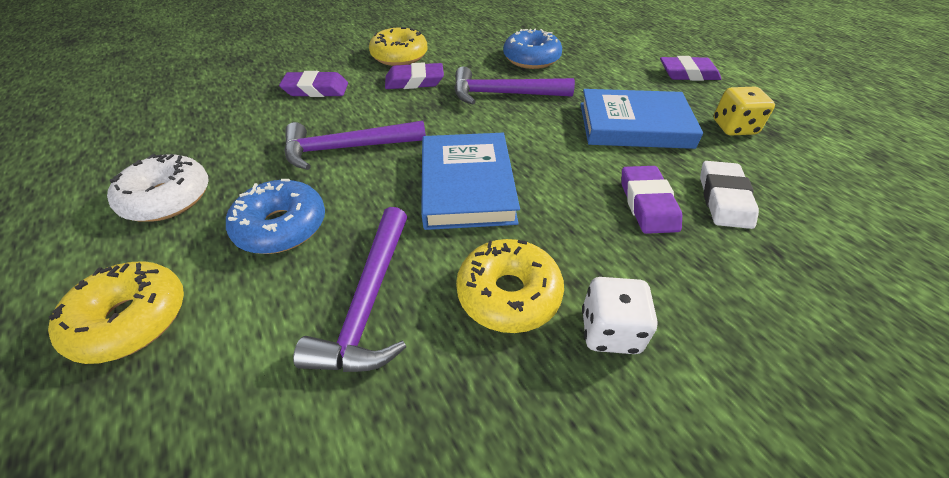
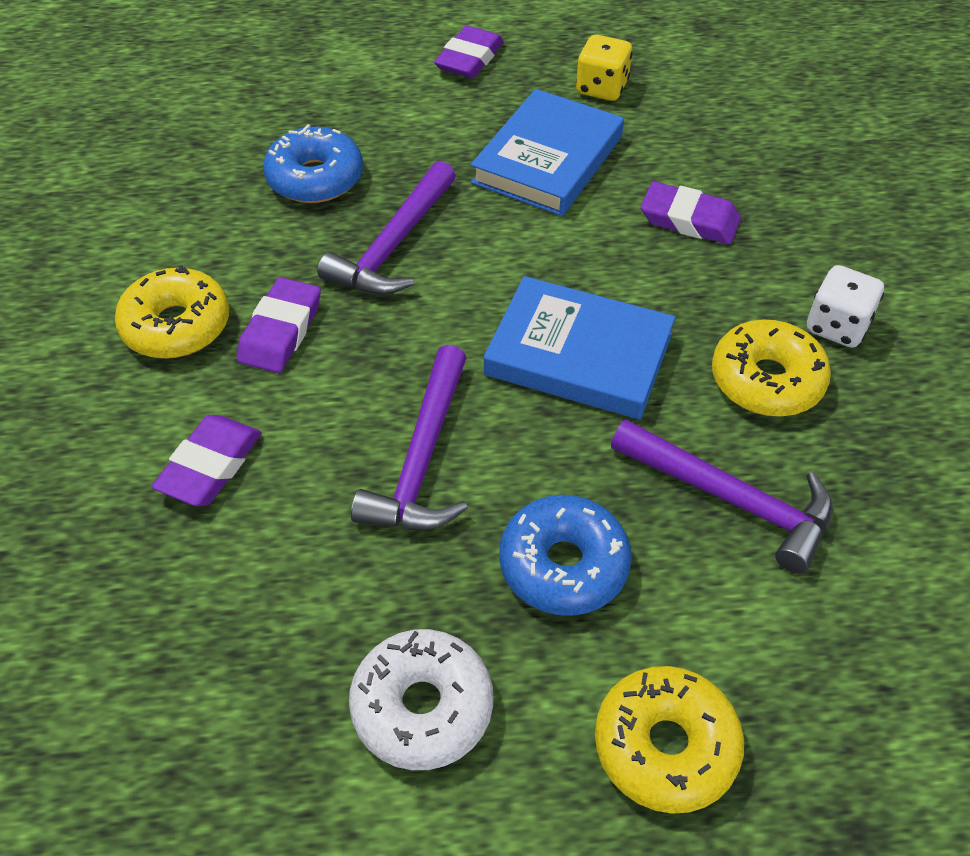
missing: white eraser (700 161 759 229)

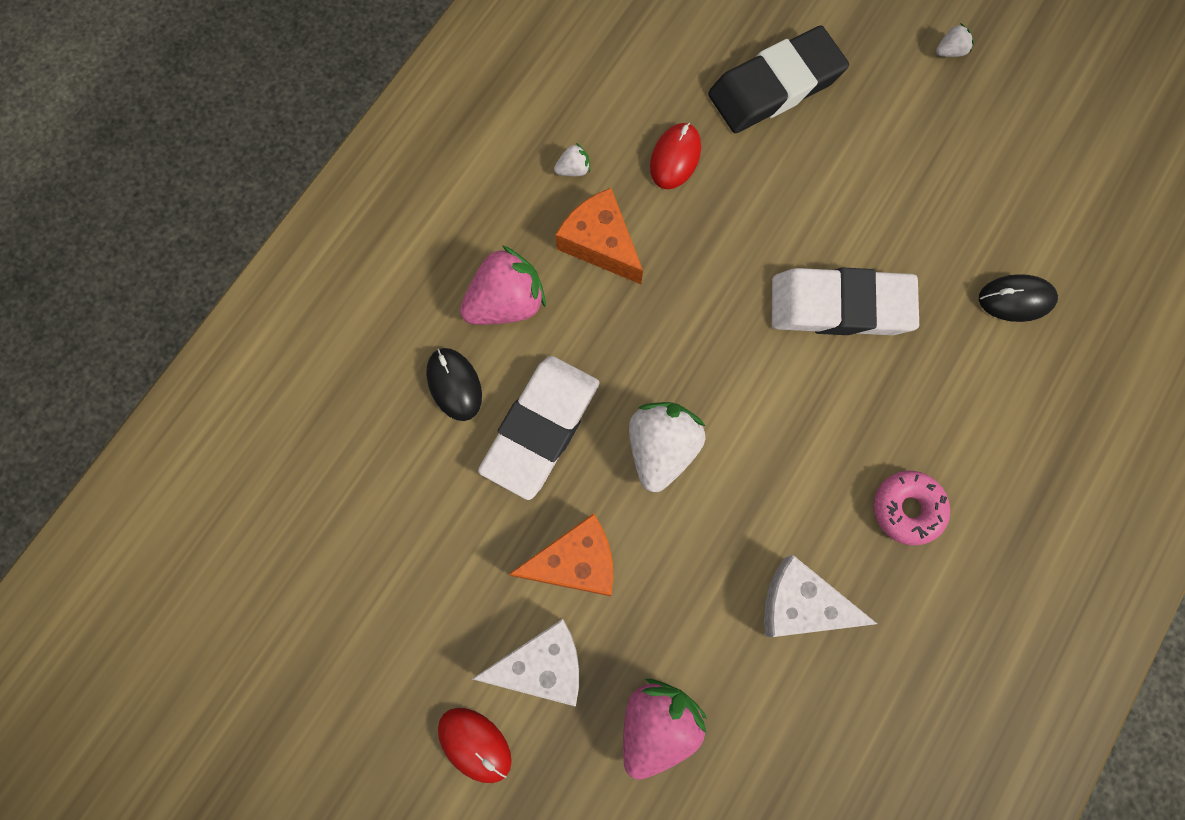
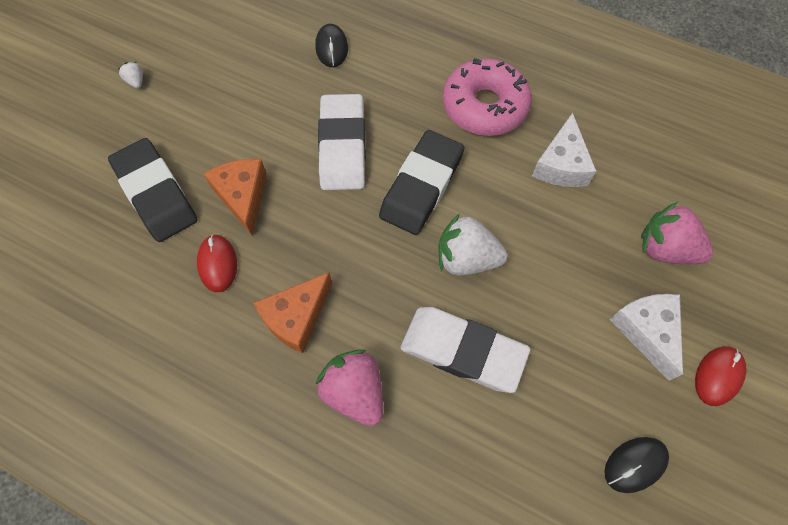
missing: white strawberry (554 143 590 176)
appeared: black eraser (379 130 465 235)
relocated: black mouse (426 348 482 421) to (604 437 669 493); orange cheese (509 513 613 596) to (204 159 267 236)
spun: red mouse (650 123 701 189) = (197 234 237 292) 60 degrees clockwise
size: pink donut (874 471 950 545) = (443 58 532 136) x1.75

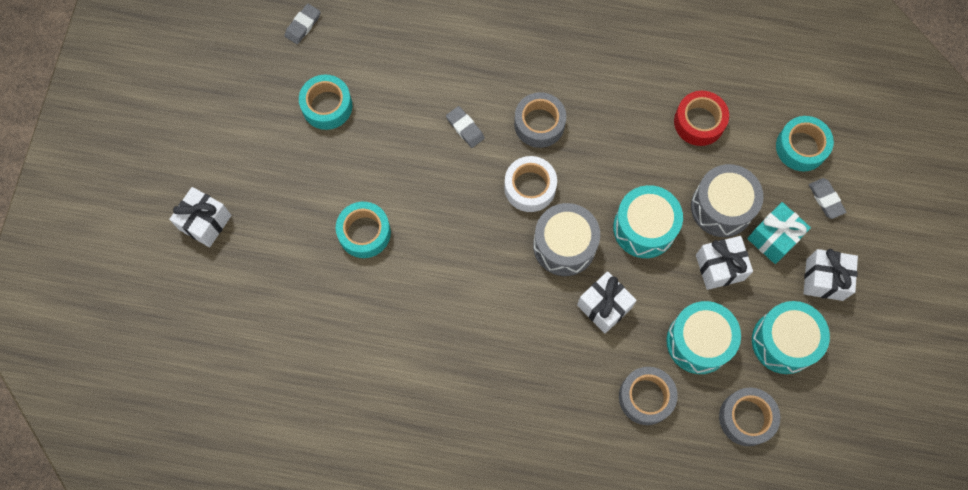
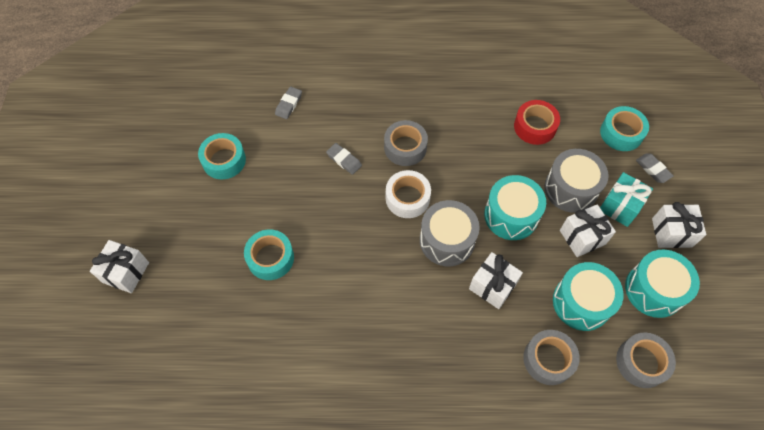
relocated: grey eraser (285 4 321 44) to (275 87 302 119)

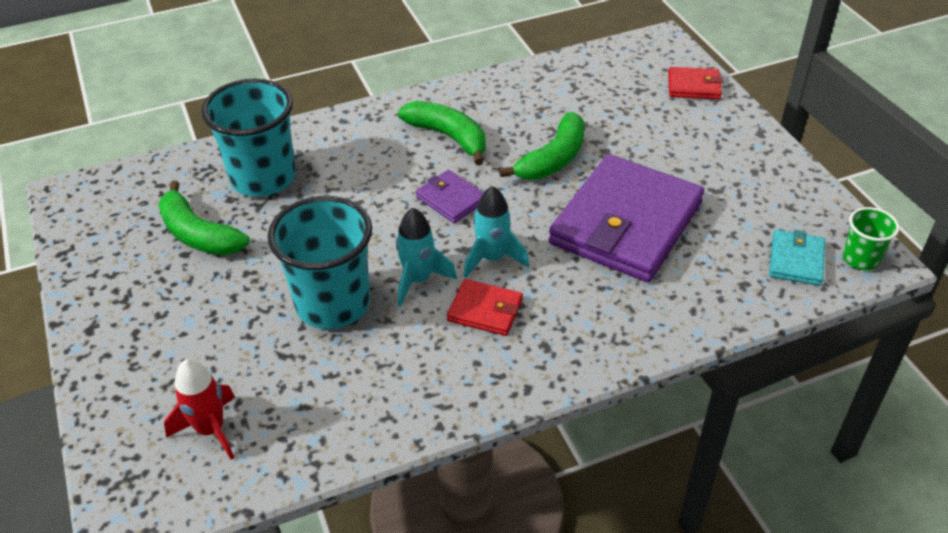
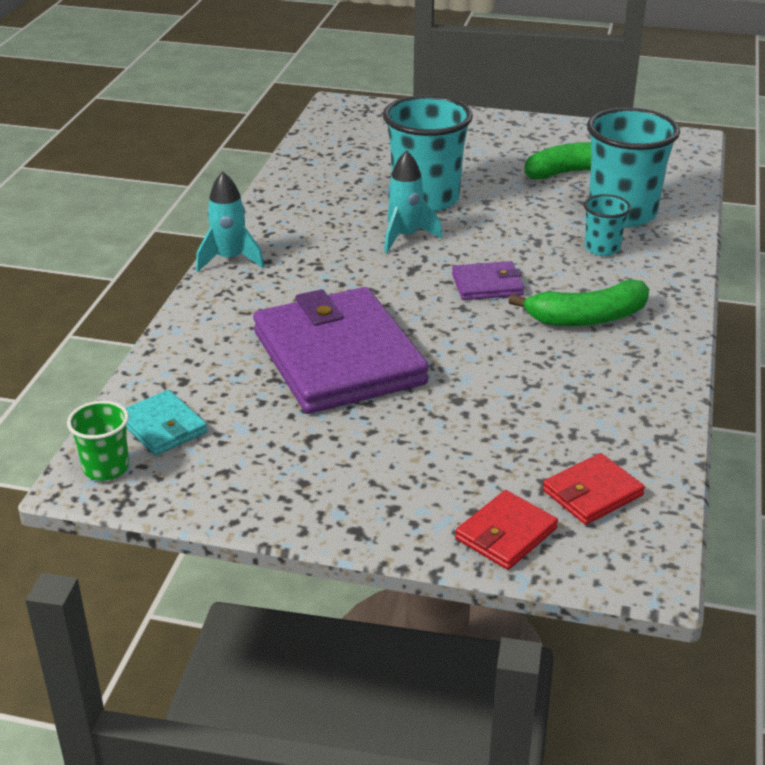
missing: red rocket (164 359 235 460); green banana (499 112 585 180)
appeared: turquoise cup (584 194 631 256)
relocated: red wallet (447 279 523 336) to (543 453 645 525); turquoise rocket (464 186 529 278) to (196 171 264 272)

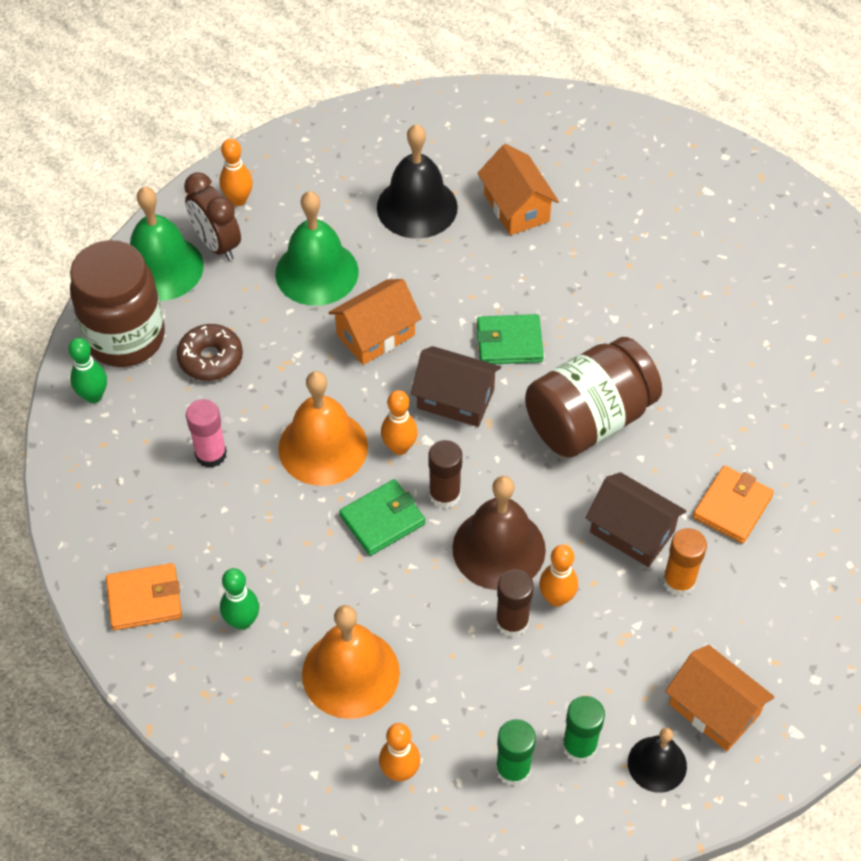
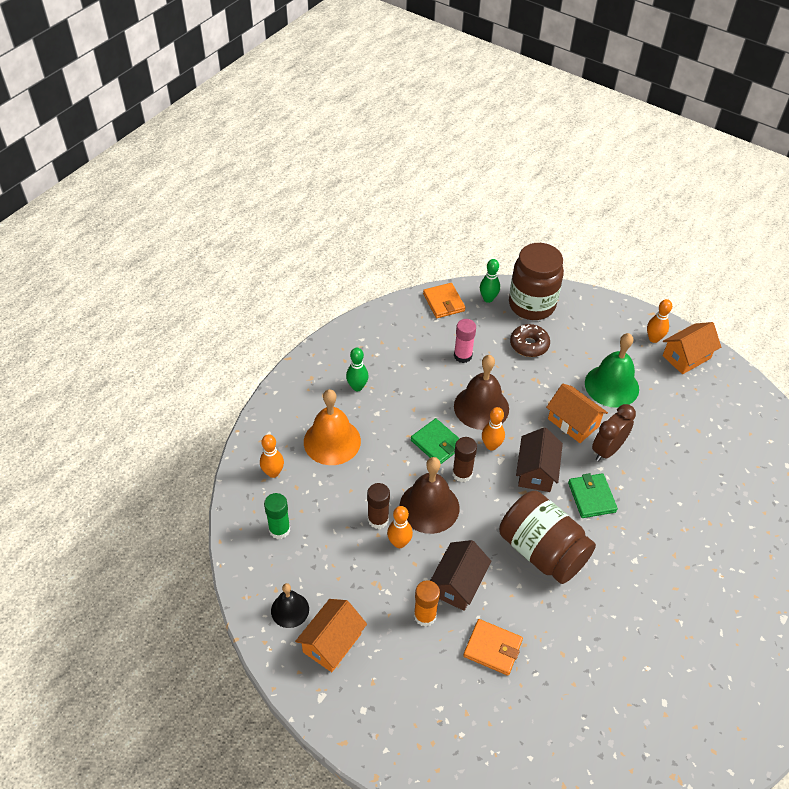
missing: green bell (130 187 204 301); black bell (377 124 458 239); green glue stick (562 696 605 763)
relocated: orange wallet (106 563 182 630) to (423 283 466 318); brown clock (184 172 241 261) to (592 404 636 461); orange house (478 144 559 235) to (662 322 721 374)
colour: orange bell (278 371 368 486) to brown bell (454 355 509 430)

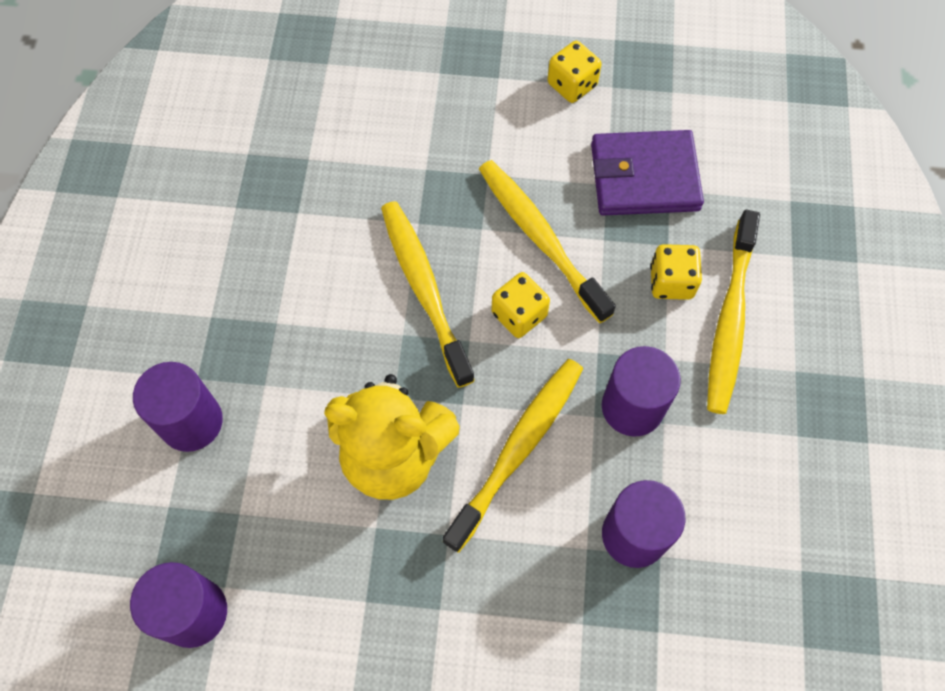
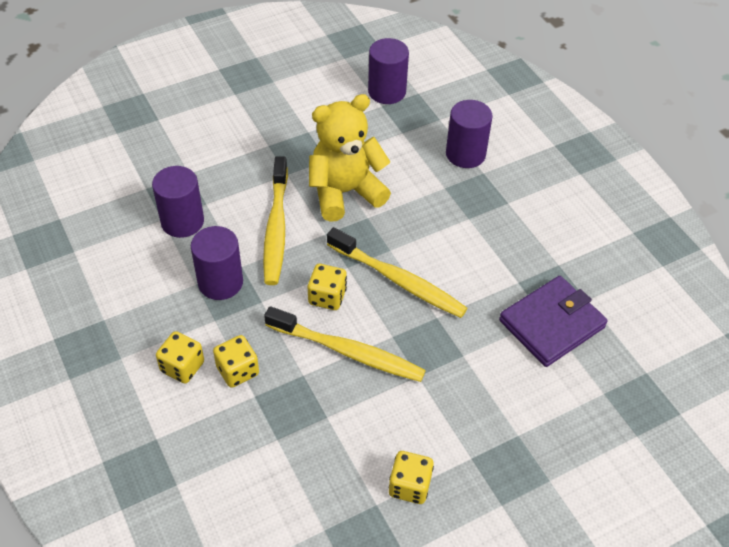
relocated: purple wallet (591 130 704 216) to (499 276 608 367)
exchanged: yellow toothbrush (707 210 760 414) to yellow dice (156 331 204 384)

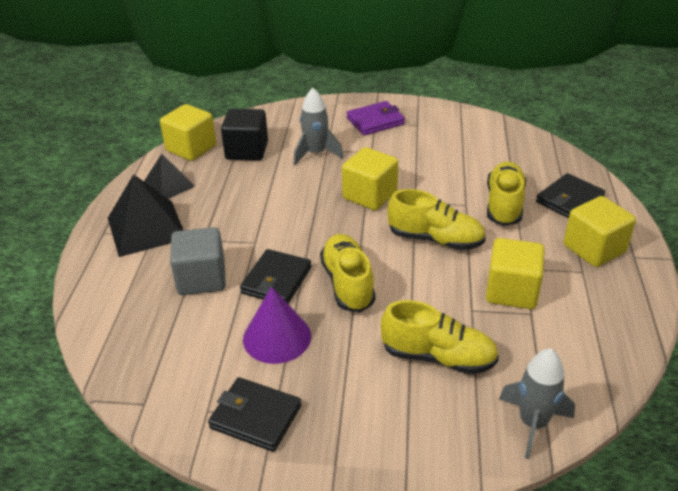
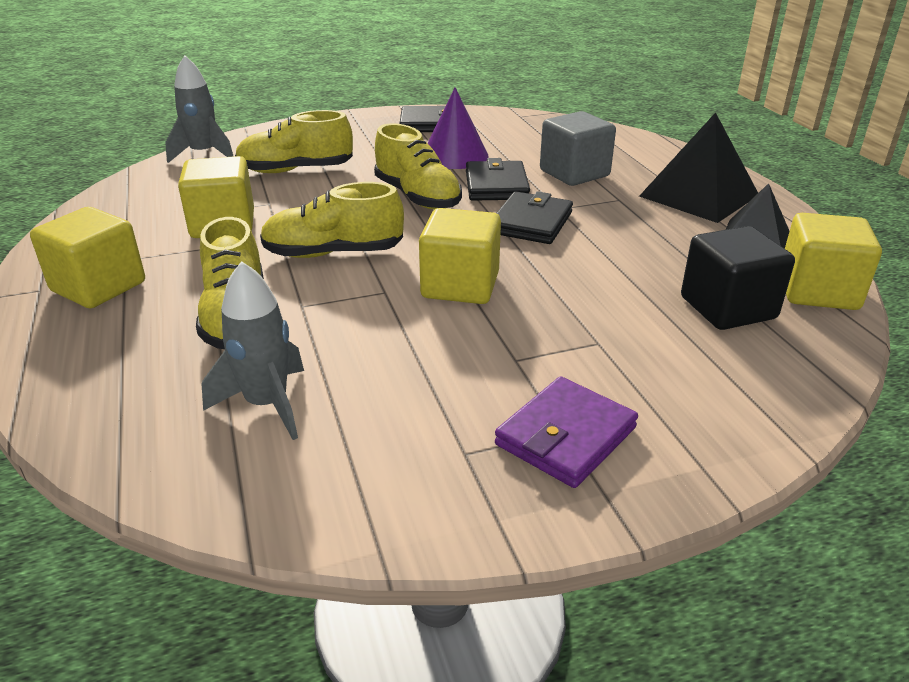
relocated: grey rocket (294 88 343 165) to (202 261 304 440); black wallet (536 173 605 218) to (496 191 573 244)

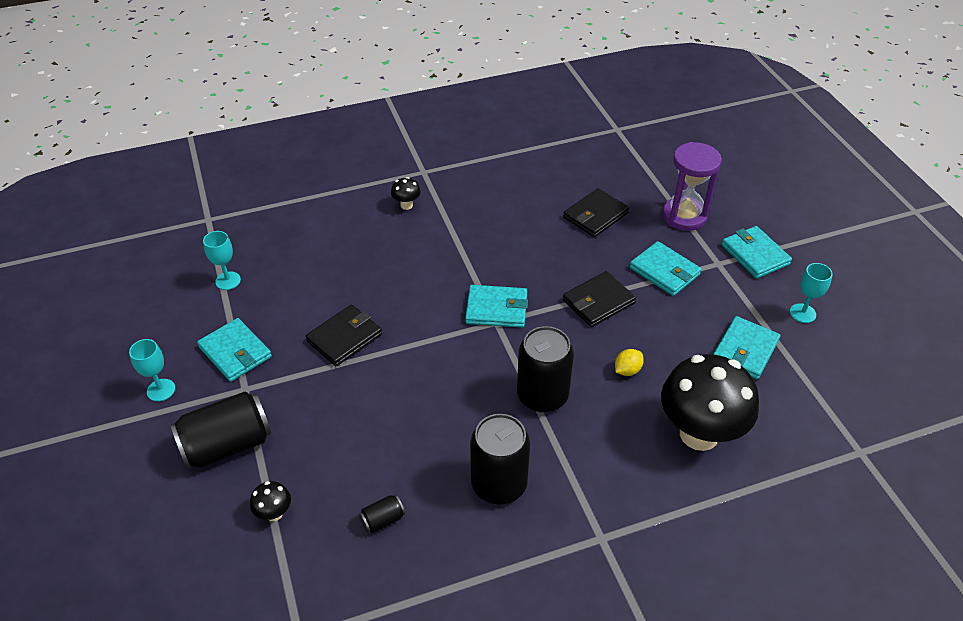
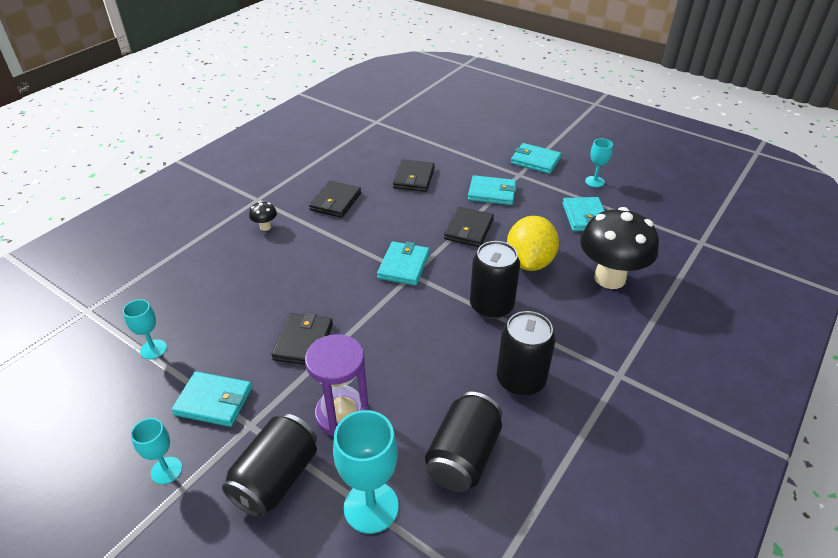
appeared: black wallet (309 181 361 218)
relocated: purple hourglass (662 142 722 231) to (305 334 369 437)
exchanged: black mushroom (250 481 291 521) to turquoise goblet (333 410 399 534)
spun: turquoise wallet (465 285 528 328) = (377 241 430 286) 45 degrees counterclockwise
size: black can (359 495 405 533) = (425 392 502 492) x2.24; yellow lemon (615 349 644 376) = (507 216 559 271) x2.39

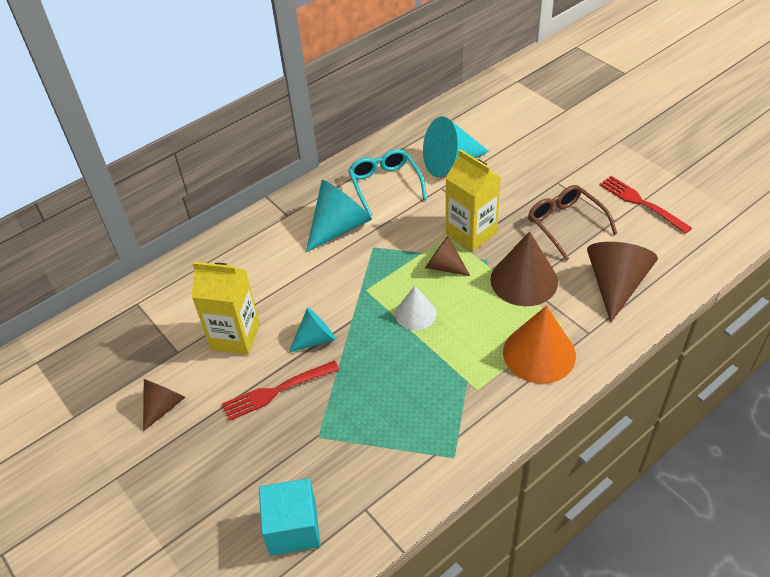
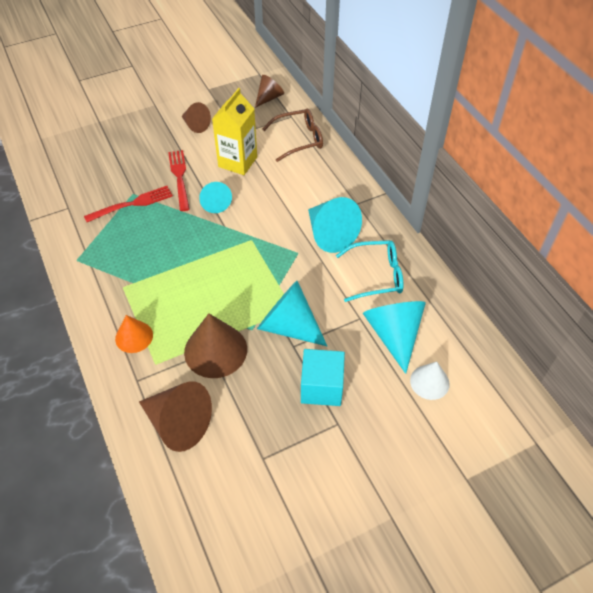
relocated: turquoise cube (259 478 320 556) to (301 349 345 406); white cone (395 286 437 330) to (410 362 450 400); brown cone (425 236 470 276) to (255 75 284 108); brown glasses (528 185 617 261) to (262 109 323 162); red fork (599 176 692 234) to (84 186 173 222)
exchanged: yellow carton (446 149 501 252) to turquoise cone (257 281 327 346)
size: orange cone (503 306 576 384) = (115 315 153 353) x0.60

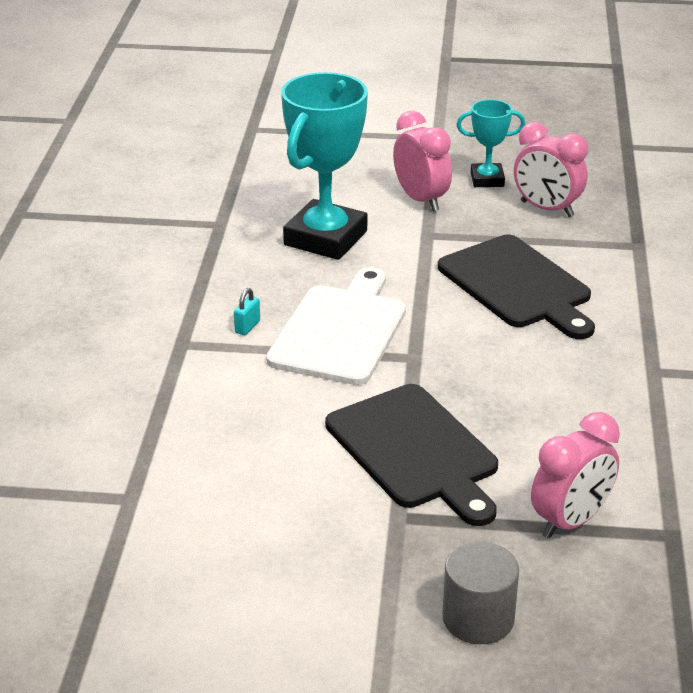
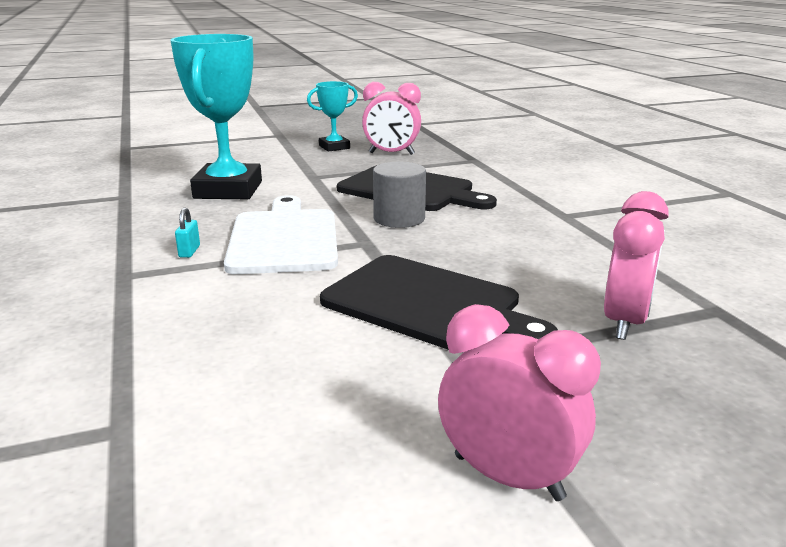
relocated: pink clock (393 111 452 211) to (438 304 601 501); grey cylinder (442 541 519 644) to (373 162 426 228)

